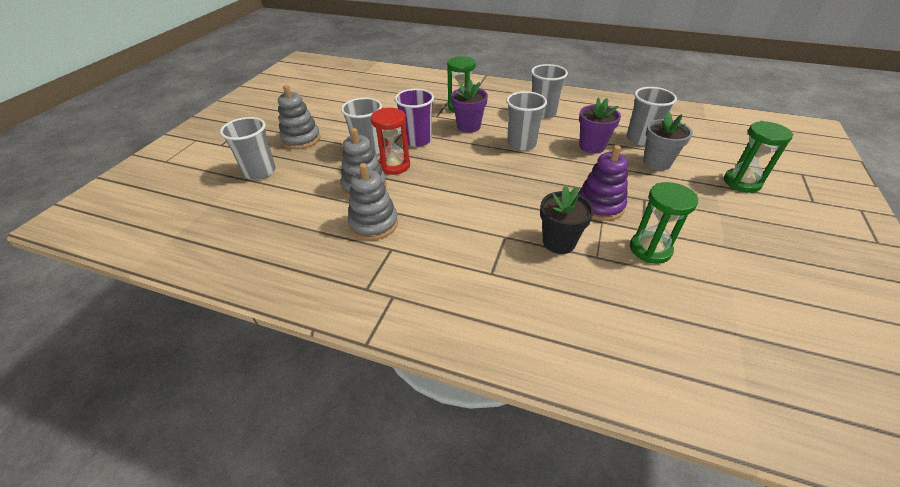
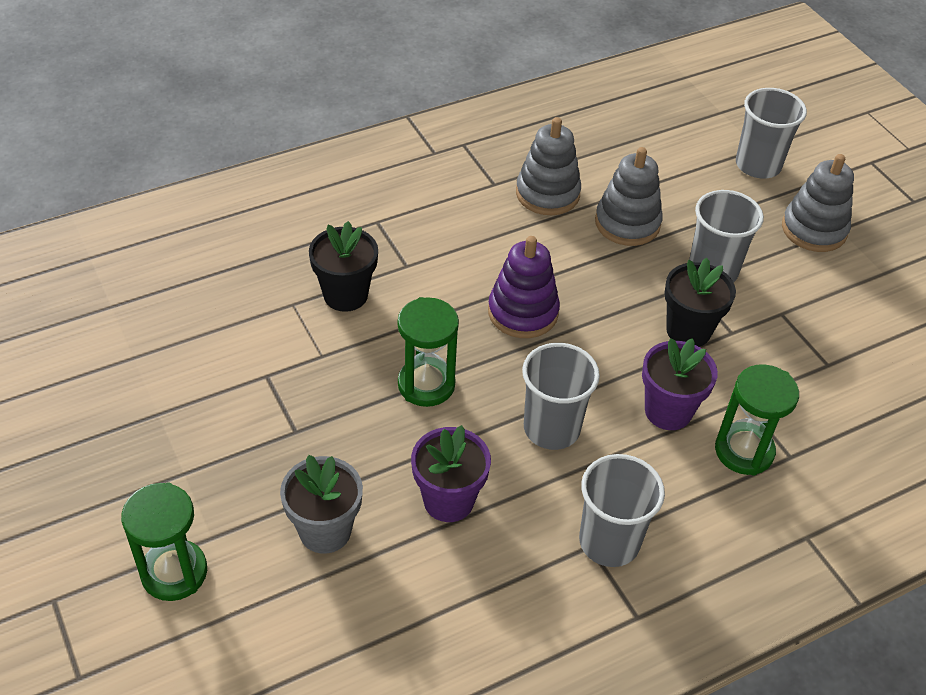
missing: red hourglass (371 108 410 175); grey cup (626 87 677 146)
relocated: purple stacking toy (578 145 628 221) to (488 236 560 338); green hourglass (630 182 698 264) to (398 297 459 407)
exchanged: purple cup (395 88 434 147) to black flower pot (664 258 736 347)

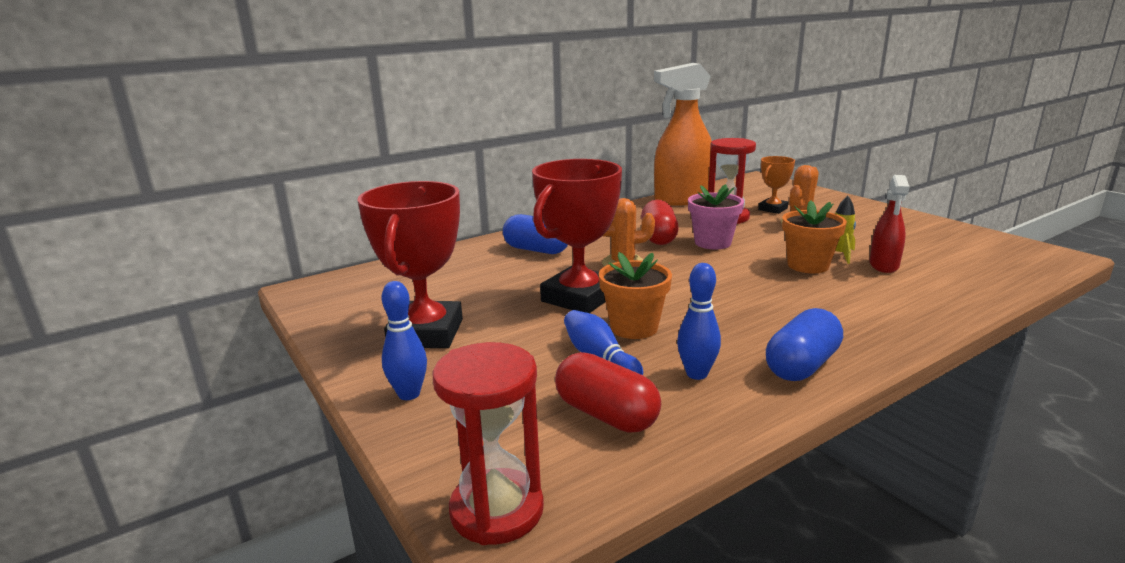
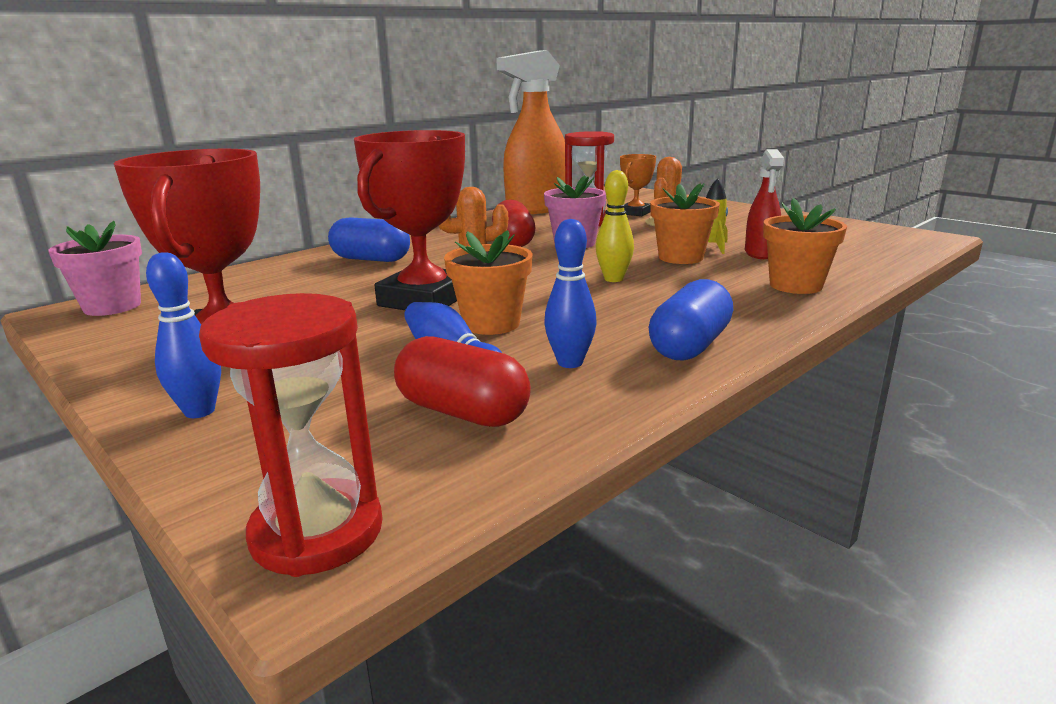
appeared: pink flower pot (48 221 142 316); yellow bowling pin (596 170 634 282); orange flower pot (763 198 847 294)

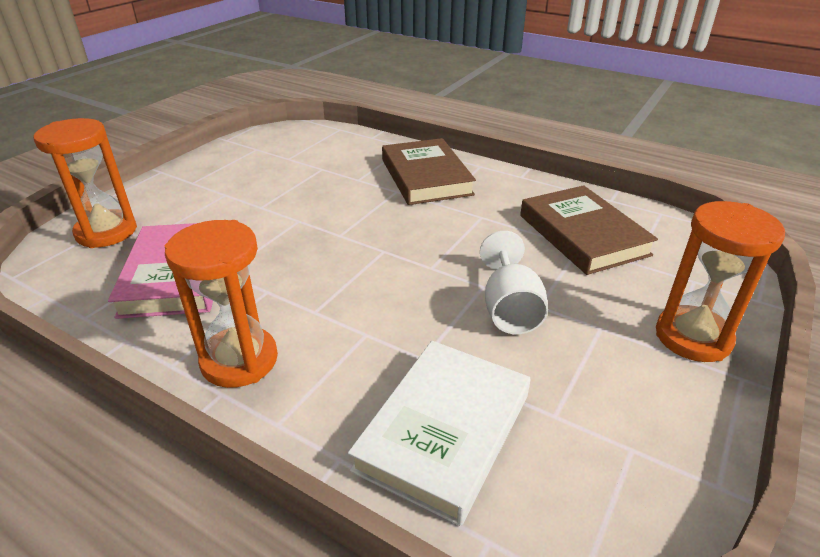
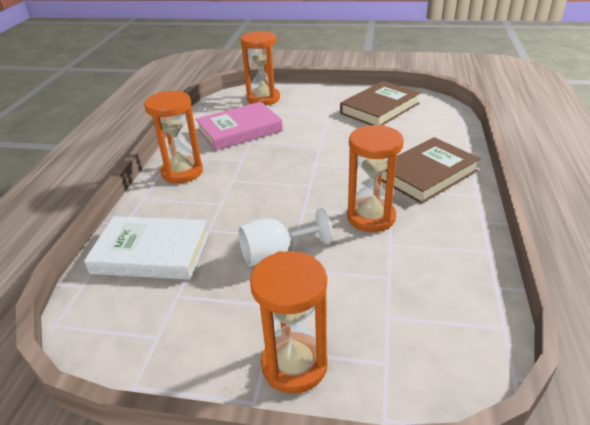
appeared: orange hourglass (347 125 404 232)
relocated: brown book (520 185 658 275) to (340 81 421 125)

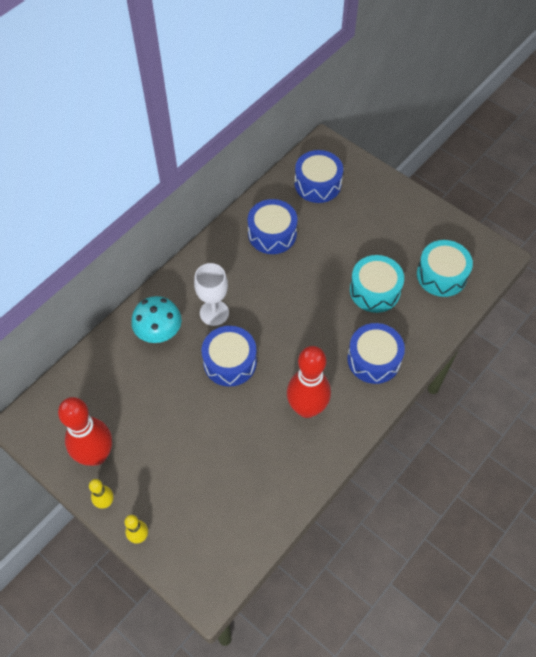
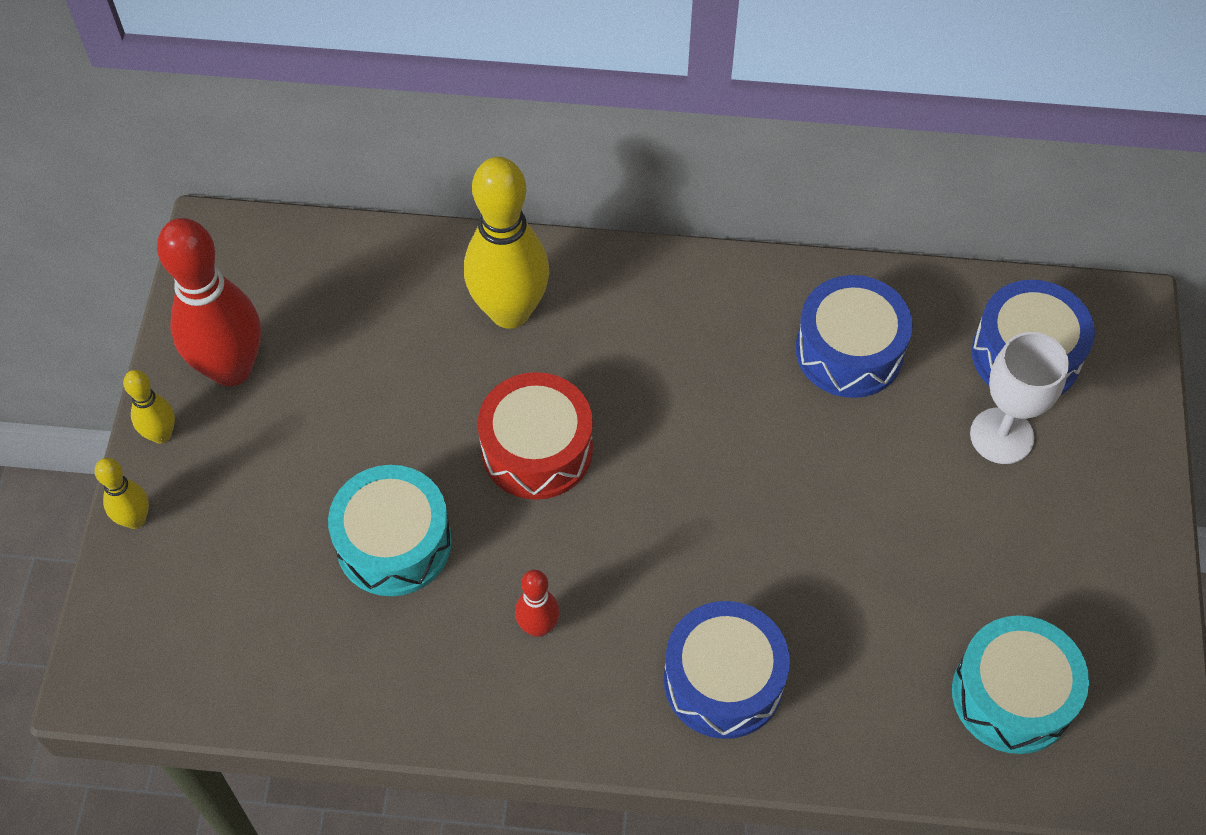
relocated: white goblet (194 263 229 326) to (970 332 1069 464); turquoise drum (350 255 404 313) to (328 465 452 596)
exchanged: turquoise mushroom (131 296 182 343) to yellow bowling pin (464 157 549 329)
colour: blue drum (202 326 257 387) to red drum (478 372 593 500)
size: red bowling pin (287 346 331 418) = (515 570 560 637) x0.48

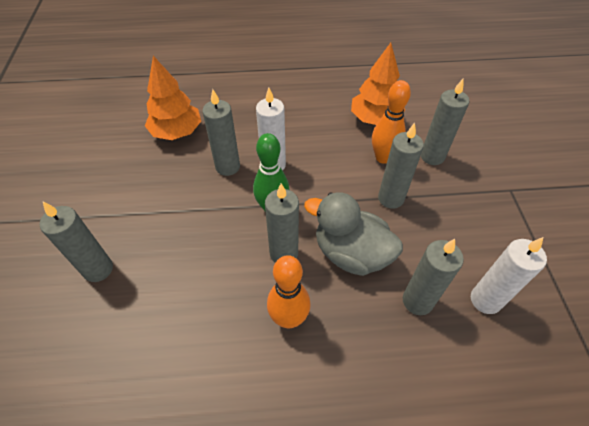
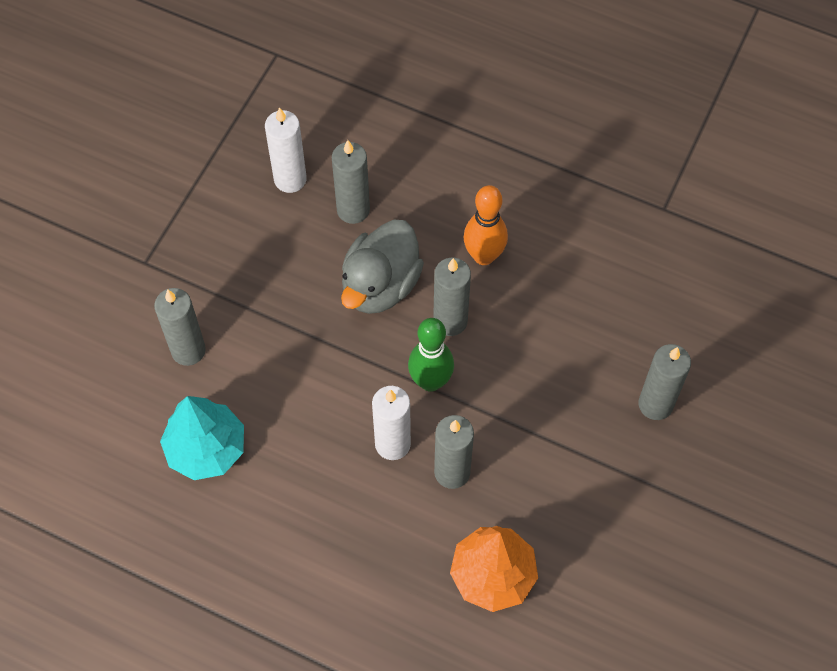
missing: orange bowling pin (372 80 411 164); grey candle (378 123 424 209)
colour: orange tree (351 43 405 125) to turquoise tree (160 396 244 480)
spun: grey duck (304 192 403 276) = (341 220 424 314) 60 degrees clockwise

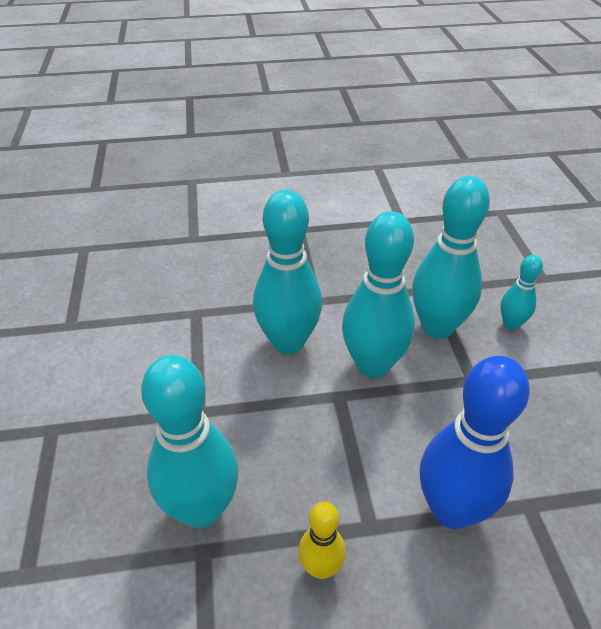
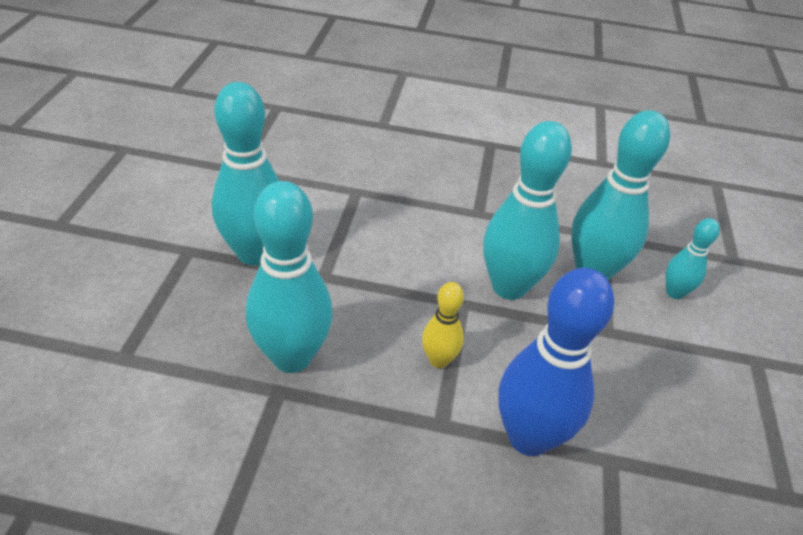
relocated: turquoise bowling pin (253 190 322 354) to (212 82 280 265); yellow bowling pin (298 502 346 579) to (422 282 464 368)

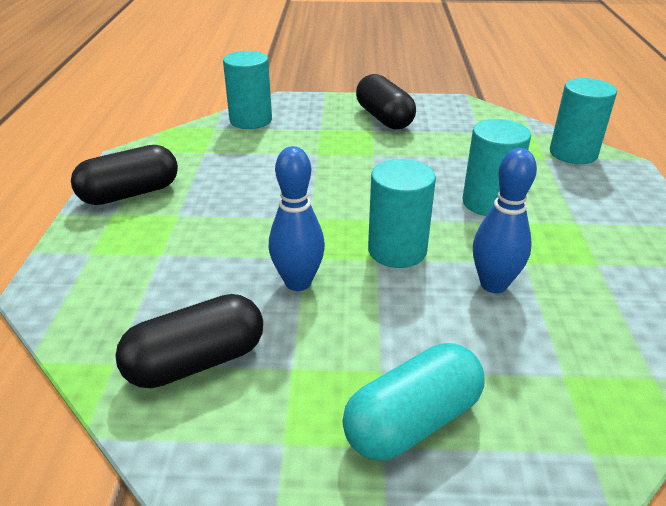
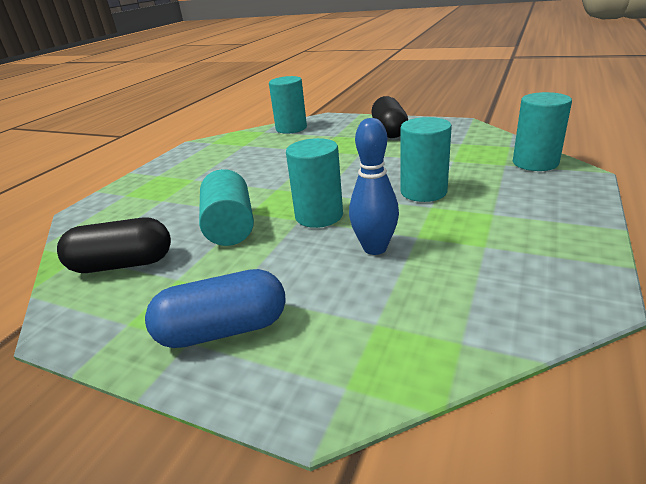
missing: black capsule (71 145 178 205)
exchanged: blue bowling pin (269 146 325 291) to turquoise cylinder (199 169 254 246)
colour: turquoise capsule (342 343 485 460) to blue capsule (145 269 286 348)

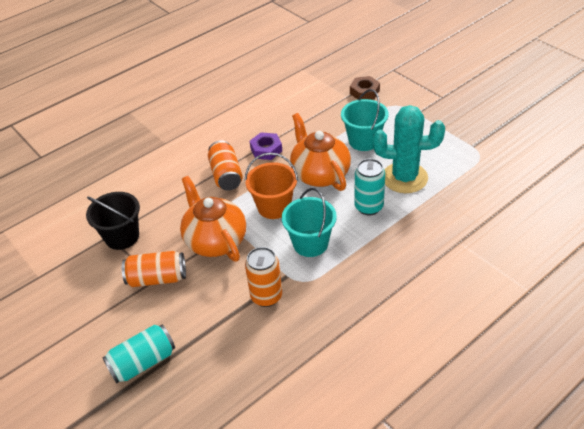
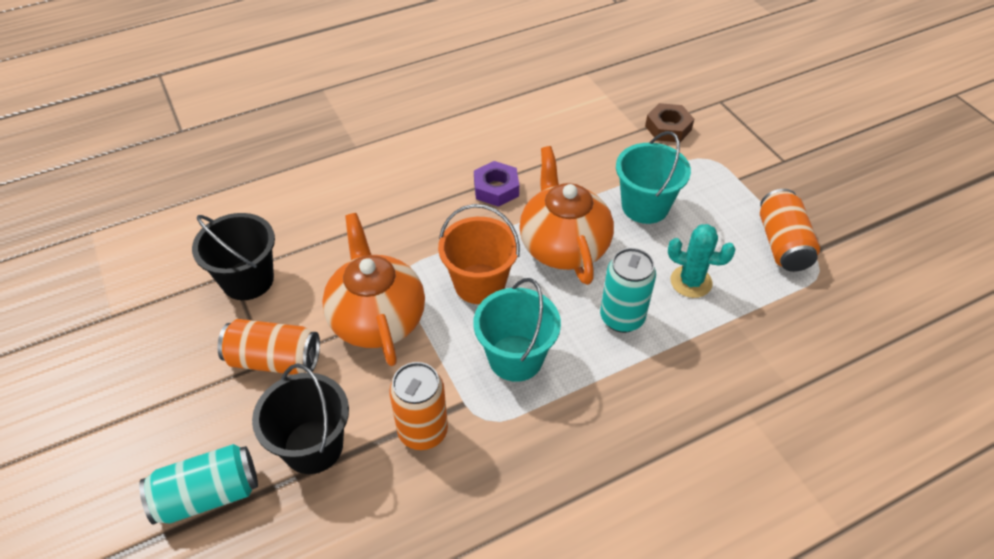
appeared: black bucket (252 364 349 474)
relocated: orange can (208 140 243 190) to (760 189 820 272)
size: turquoise cactus (373 105 445 193) = (668 224 735 298) x0.58

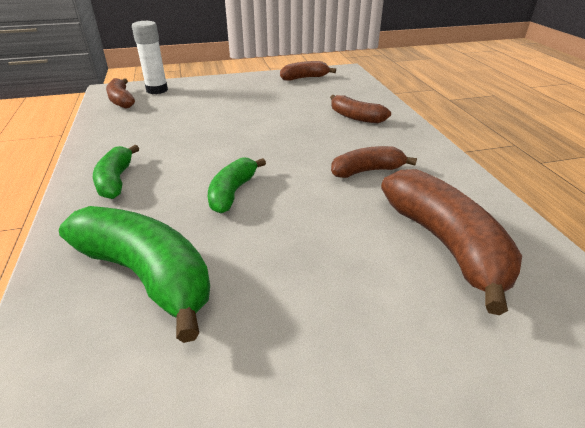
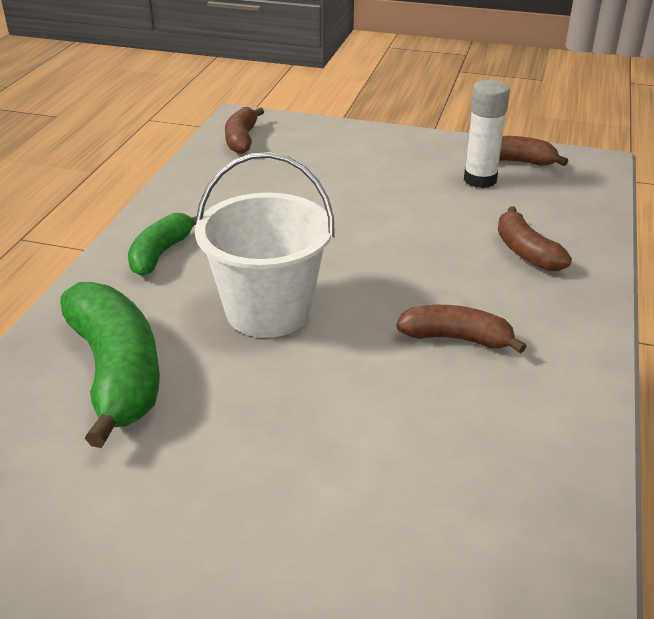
missing: brown banana (381 169 522 316)
relocated: white glue stick (132 21 168 94) to (464 80 510 188)
exchanged: green banana (208 158 266 214) to white bucket (195 152 335 338)

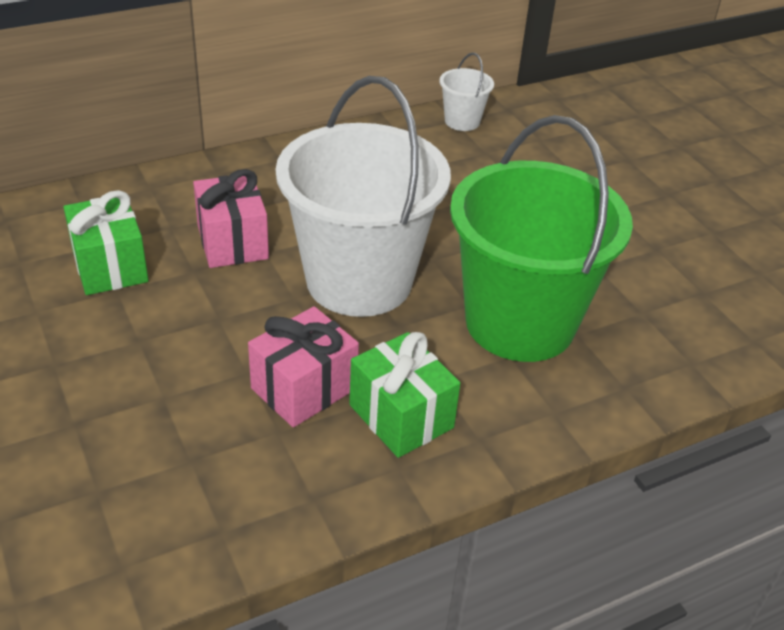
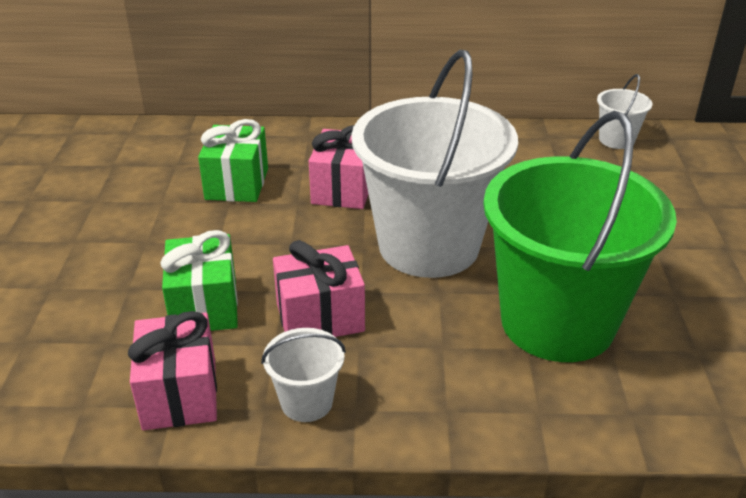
appeared: pink gift (128 311 217 430); white bucket (261 328 346 422)
relocated: green gift (349 332 460 458) to (160 230 238 331)

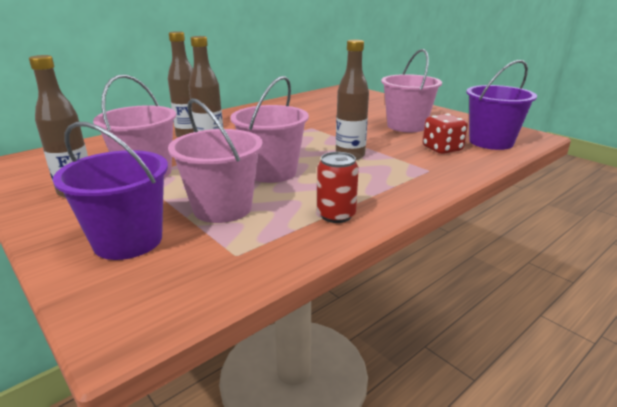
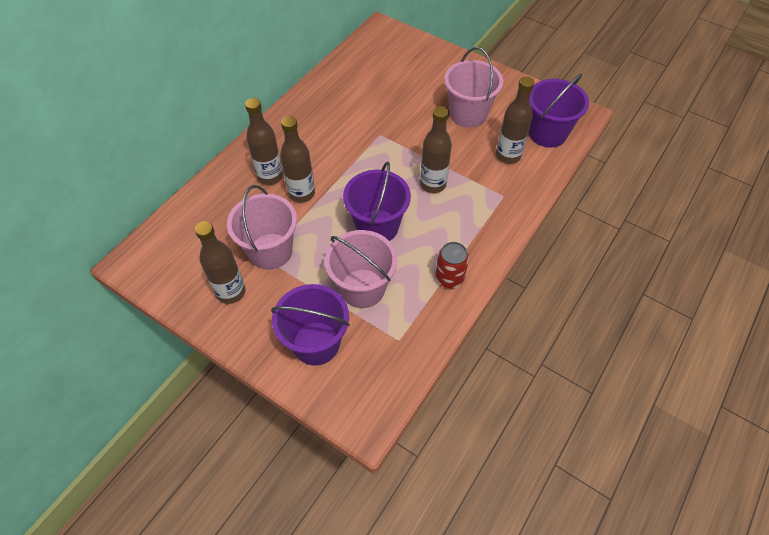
exchanged: red dice (423 113 468 154) to brown bottle (496 76 534 164)
colour: pink bucket (230 76 309 183) to purple bucket (343 162 411 241)

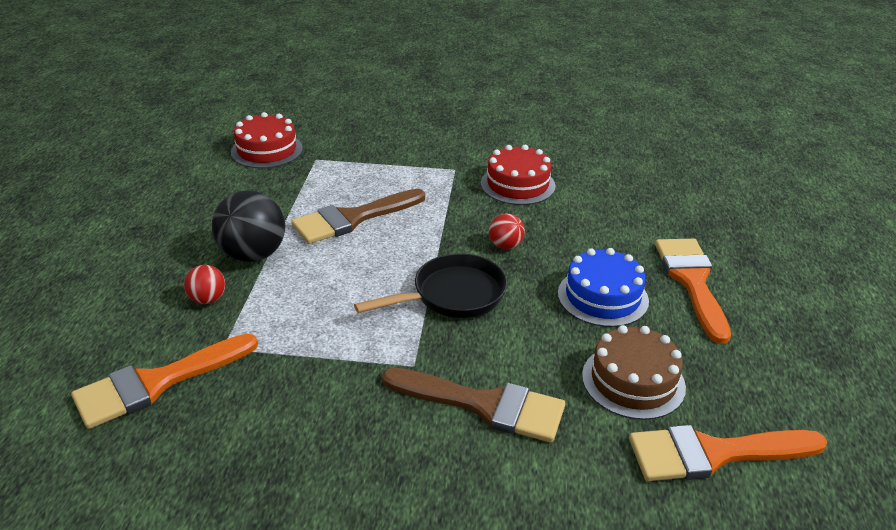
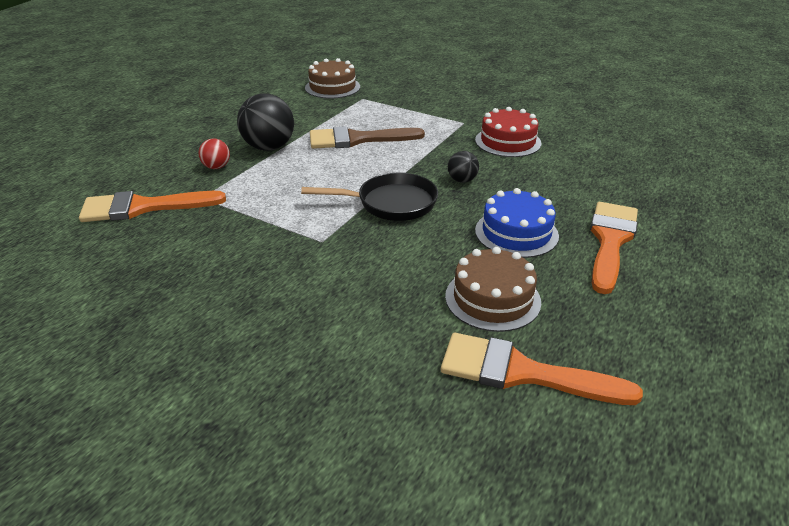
missing: brown brush (382 368 565 443)
colour: red cake (231 112 303 168) to brown cake (305 58 360 99); red ball (489 213 525 249) to black ball (448 151 479 183)

